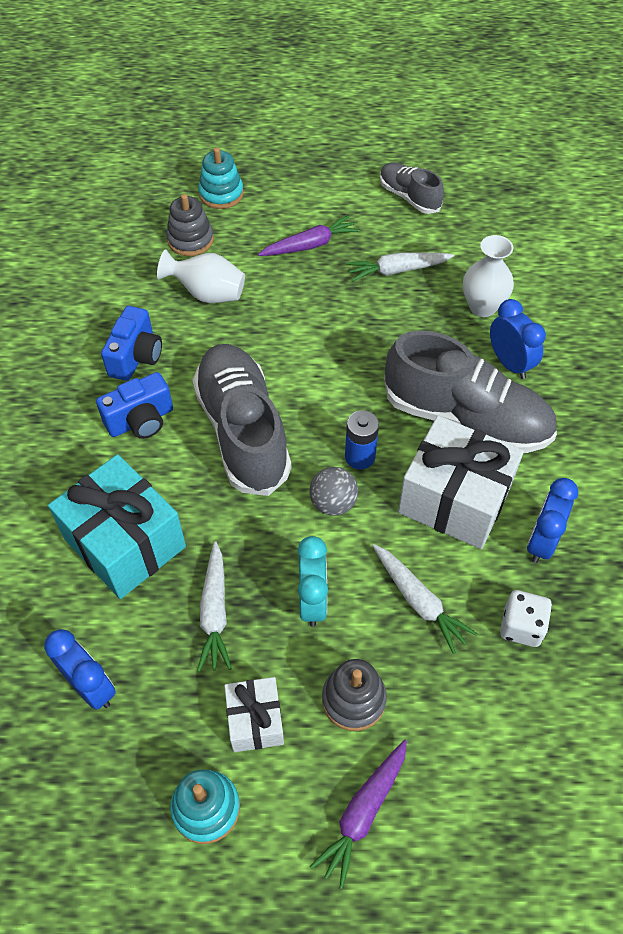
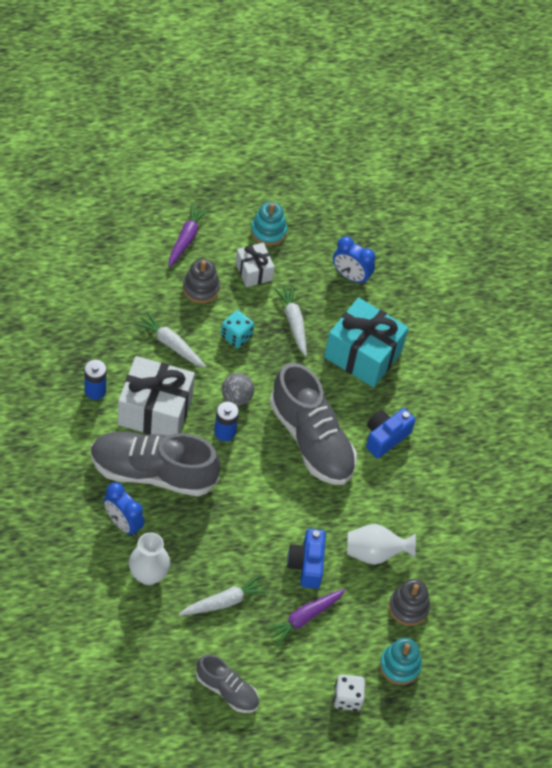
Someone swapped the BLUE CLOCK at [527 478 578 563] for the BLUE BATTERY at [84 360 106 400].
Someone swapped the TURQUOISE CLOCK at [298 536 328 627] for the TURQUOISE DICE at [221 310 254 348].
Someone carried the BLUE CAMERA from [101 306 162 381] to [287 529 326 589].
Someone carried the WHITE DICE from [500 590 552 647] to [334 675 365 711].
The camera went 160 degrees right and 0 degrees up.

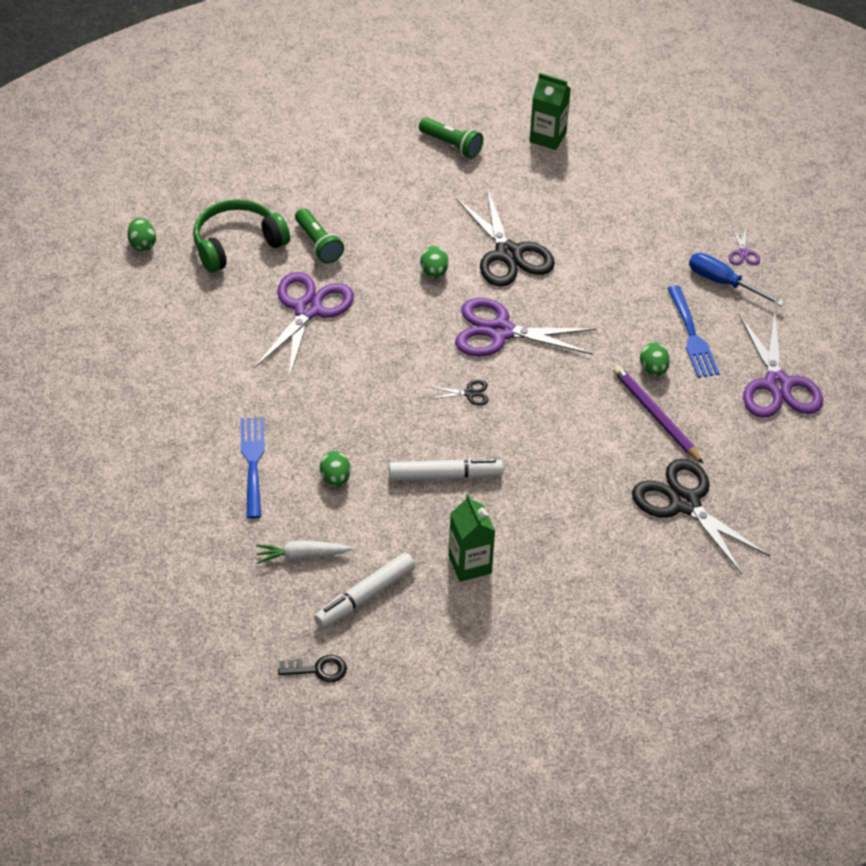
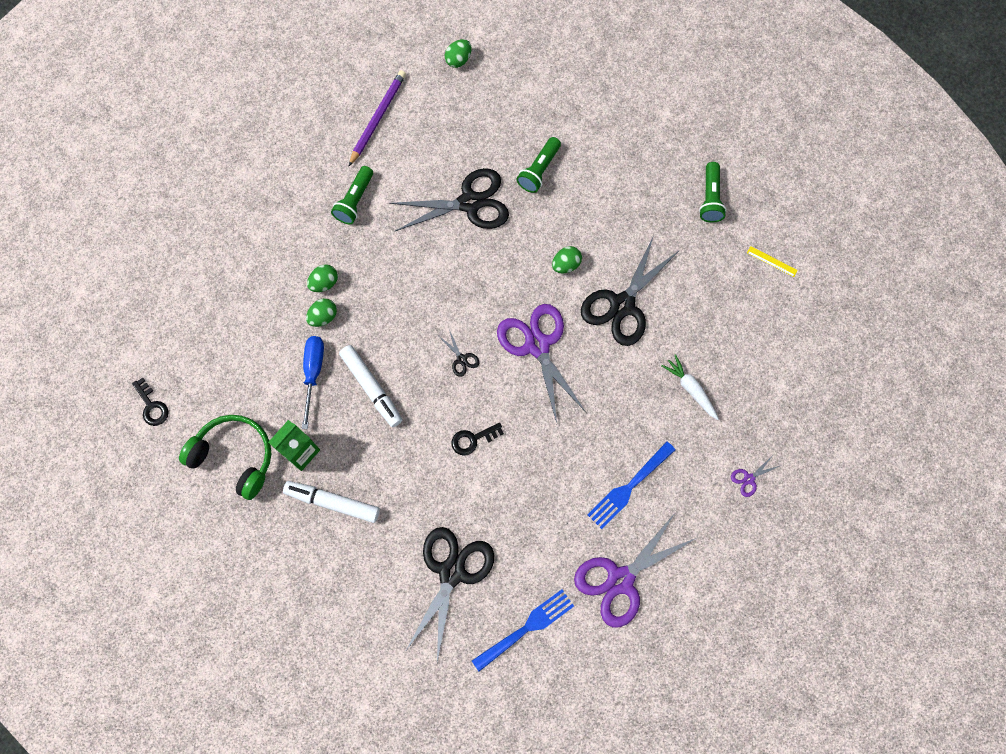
Someone carried the GREEN HEADPHONES from [193 199 290 273] to [179 415 271 500].
Someone carried the WHITE MARKER from [314 553 415 629] to [283 481 380 523].
Someone carried the BLUE SCREWDRIVER from [689 253 784 306] to [302 336 324 429].
Someone carried the GREEN EGG from [640 343 670 376] to [307 264 338 292].
Someone put down the GREEN FLASHLIGHT at [331 166 373 224].
Someone carried the PURPLE PENCIL from [613 365 704 464] to [349 70 406 166].
Someone repainted the PURPLE SCISSORS at [255 272 354 378], which became the BLACK SCISSORS at [389 168 509 231].
Someone put down the BLACK KEY at [451 423 504 456].
Someone carried the BLUE FORK from [240 418 265 519] to [472 589 574 671].
Someone carried the WHITE CARROT from [256 540 353 564] to [661 354 719 420].
Someone swapped the GREEN CARTON at [529 73 571 150] for the YELLOW RULER at [747 246 798 277].
The camera went 60 degrees right and 25 degrees up.

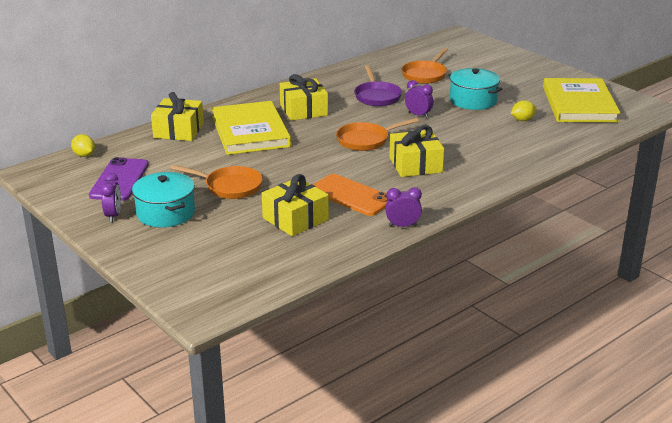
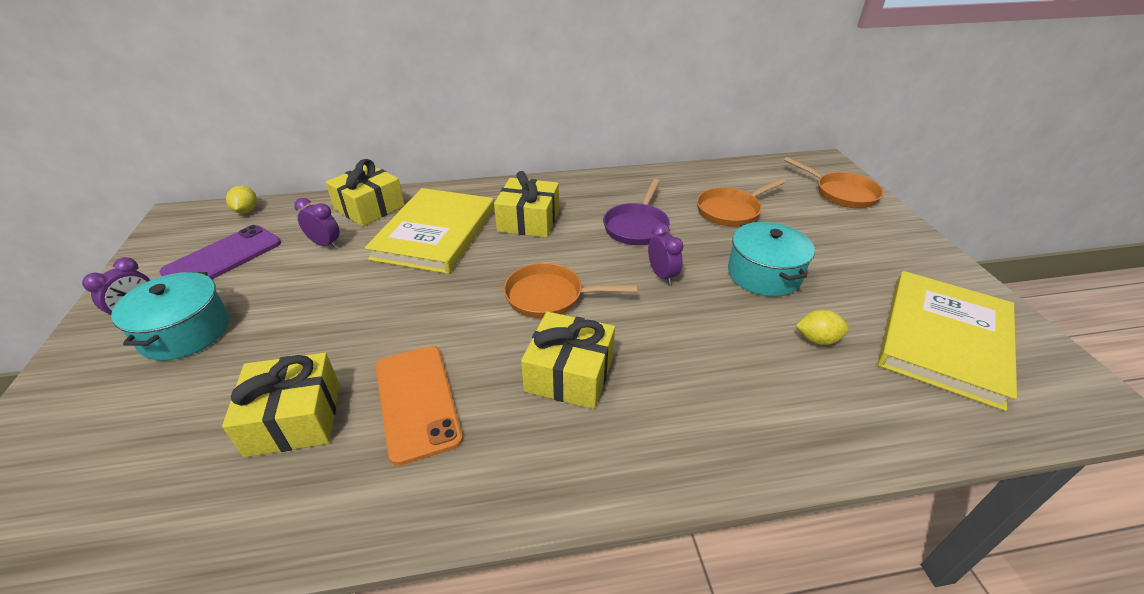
Someone carried the PURPLE CLOCK from [385 187 422 227] to [294 198 340 248].
Someone carried the ORANGE PAN from [170 165 263 199] to [784 157 883 208].
The camera went 30 degrees right and 10 degrees up.

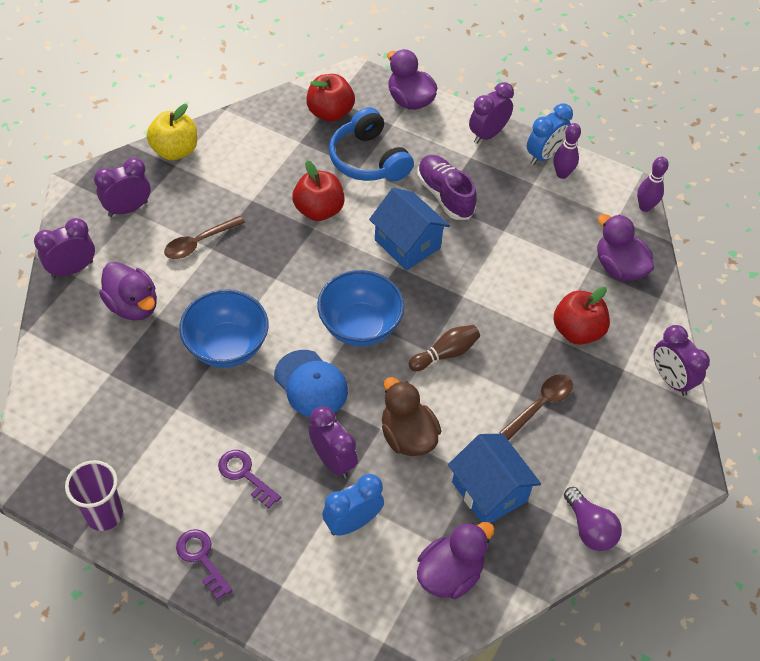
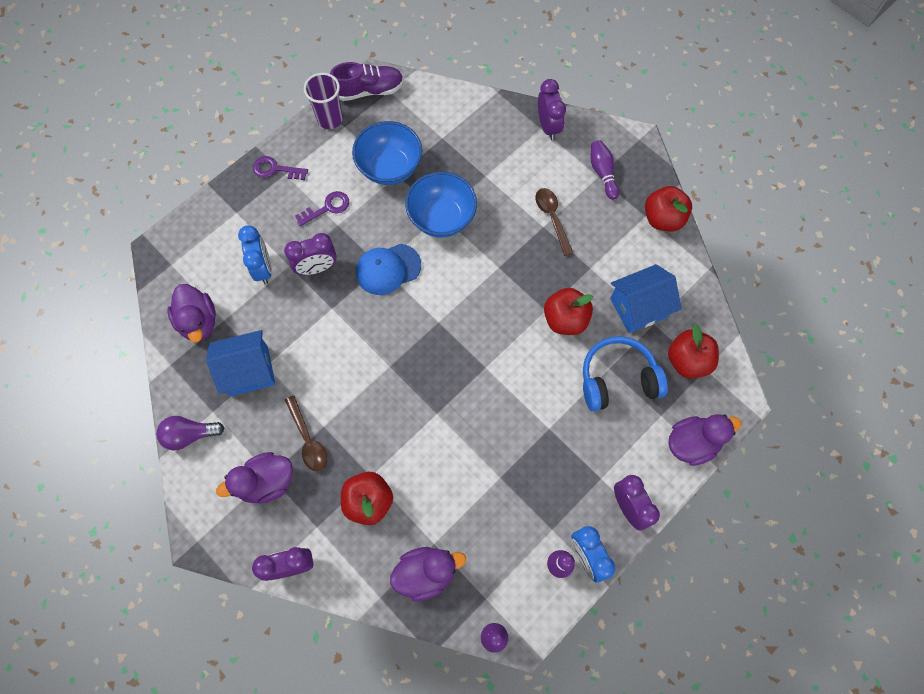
Someone carried the PURPLE DUCK from [99 262 157 321] to [216 452 293 504].
Someone rotated the PURPLE KEY at [176 529 232 600] by 150 degrees counterclockwise.
Someone carried the PURPLE SHOE from [417 155 477 220] to [330 62 404 101].
Someone carried the BLUE BOWL from [317 270 404 346] to [352 121 422 185].
Someone swapped the PURPLE CLOCK at [94 158 151 217] for the PURPLE BOWLING PIN at [591 140 619 200].
Someone carried the BLUE HOUSE from [369 188 450 270] to [610 264 682 333].
Someone repainted the YELLOW APPLE at [147 104 197 160], which became the RED APPLE at [645 186 692 231].
Someone took away the BROWN DUCK at [382 377 441 456].
Someone took away the BROWN BOWLING PIN at [409 325 480 371].
The camera went 110 degrees right and 15 degrees up.

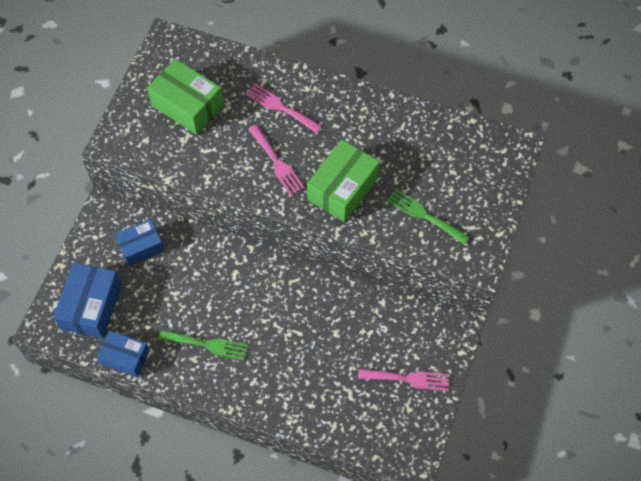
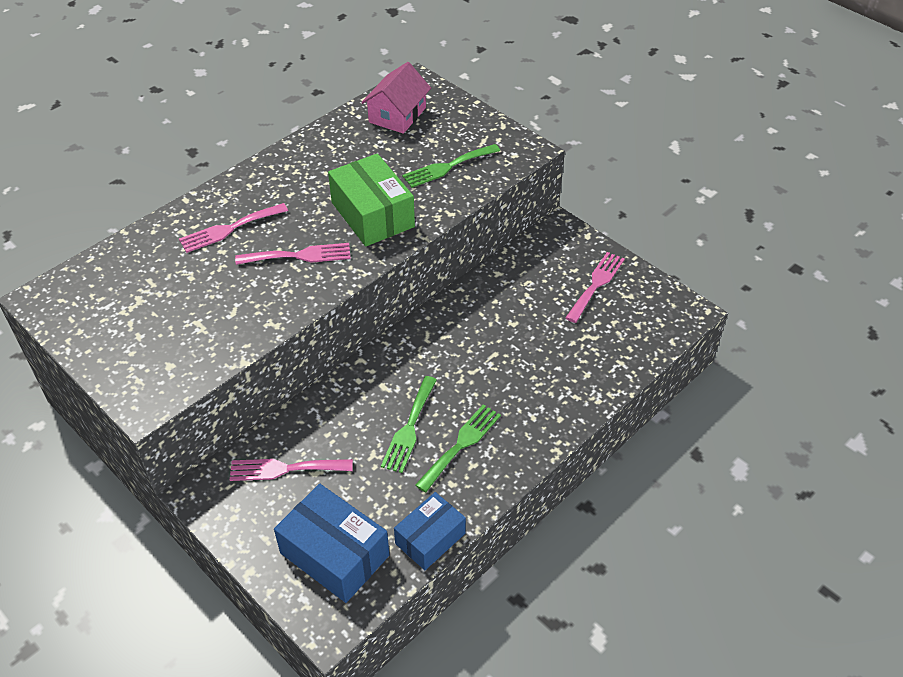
Someone swapped the BLUE BOX at [115 219 165 266] for the PINK FORK at [230 459 353 481].
Someone put down the PINK HOUSE at [361 62 431 134].
Someone put down the GREEN FORK at [381 376 437 473].
Someone took away the GREEN BOX at [147 59 224 135].
The camera went 65 degrees left and 15 degrees down.

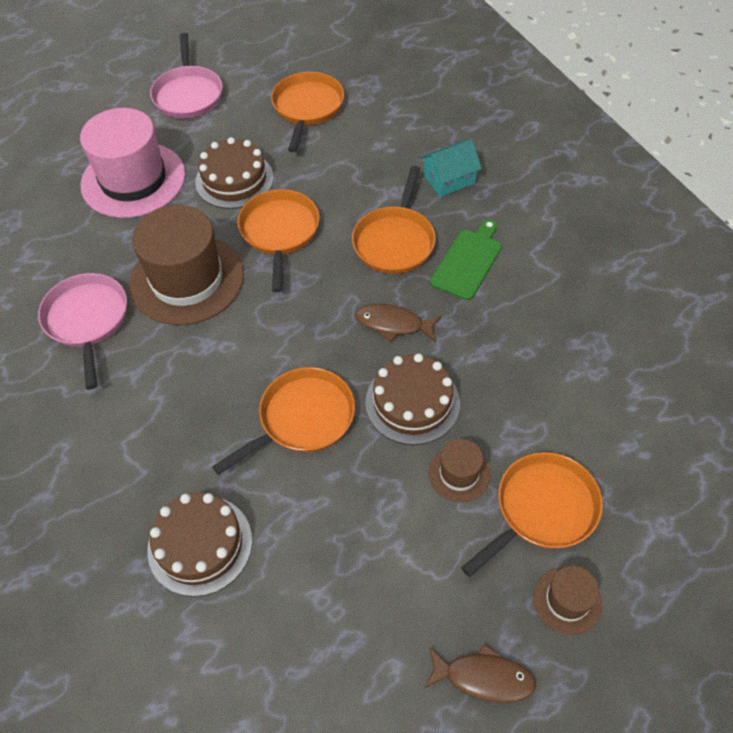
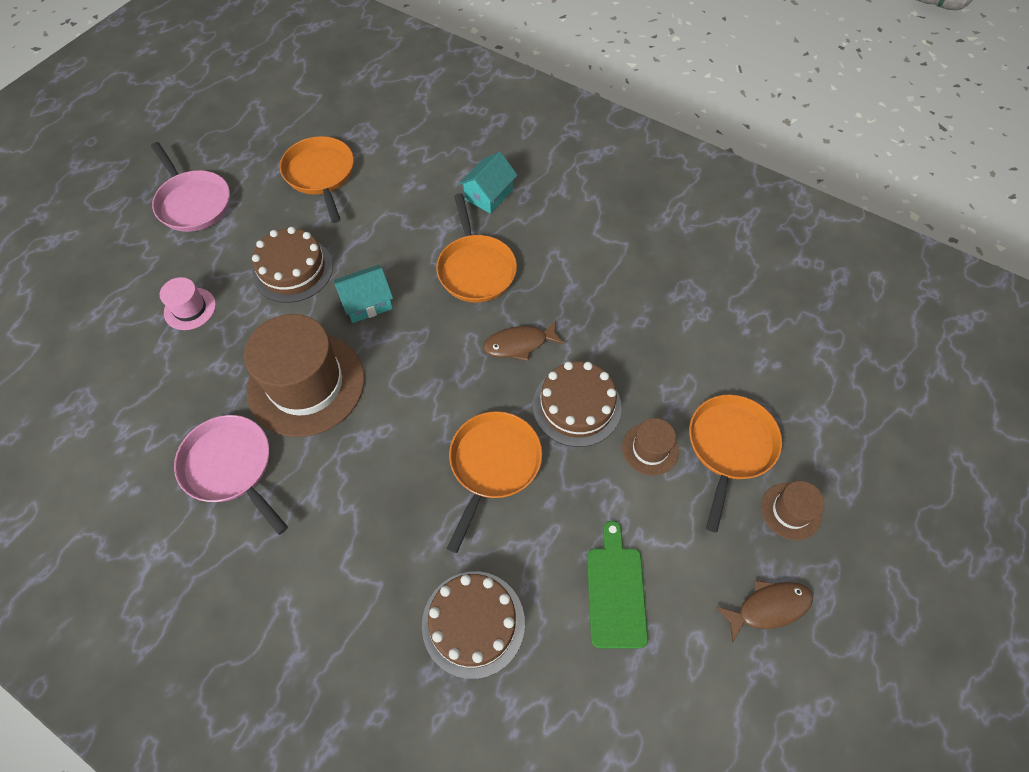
Someone scaled the PINK HAT at [80 108 186 218] by 0.46.
Someone swapped the ORANGE PAN at [237 189 320 292] for the TURQUOISE HOUSE at [333 265 393 323].
Someone carried the GREEN CUTTING BOARD from [430 219 502 300] to [587 521 648 649].
The camera went 30 degrees left and 5 degrees up.

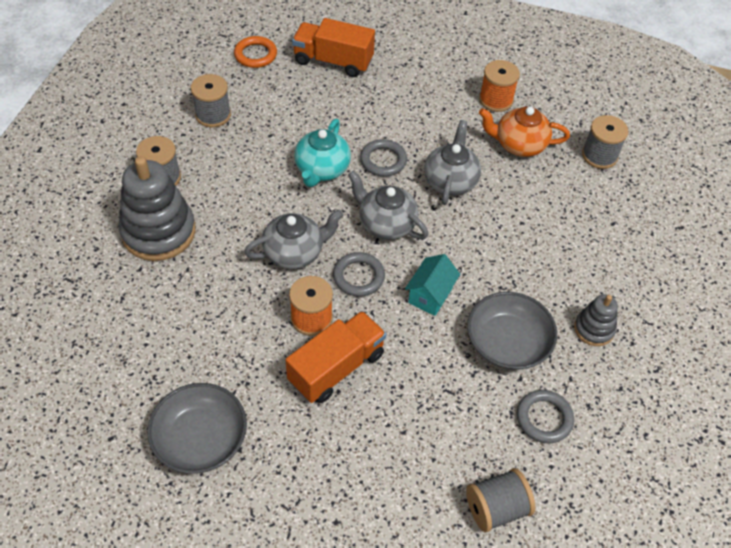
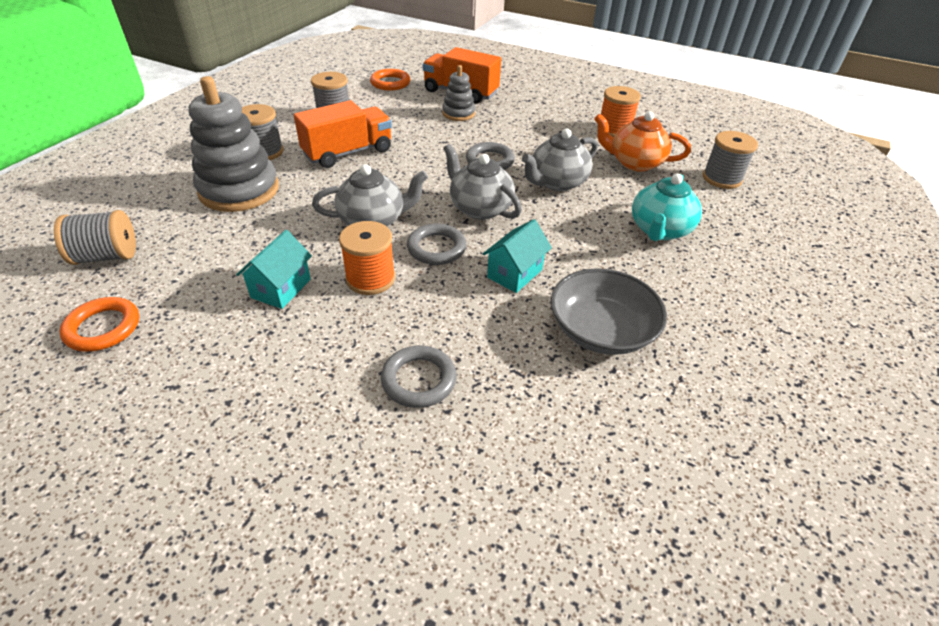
Someone carried the GREY SPOOL from [466 468 535 532] to [54 210 136 265].
Someone put down the ORANGE RING at [59 297 139 352].
Someone put down the TURQUOISE HOUSE at [236 230 312 309].
Someone carried the ORANGE TRUCK from [285 311 386 403] to [294 100 392 168].
Someone carried the GREY RING from [517 390 574 443] to [381 346 457 408].
Someone carried the GREY STACKING TOY from [574 294 618 346] to [442 65 475 121].
Someone rotated the GREY TEAPOT at [424 120 481 205] by 150 degrees counterclockwise.
Someone carried the TURQUOISE TEAPOT from [294 119 351 187] to [632 174 702 241].
Someone took away the GREY BOWL at [147 383 247 474].
The camera went 10 degrees right and 10 degrees down.

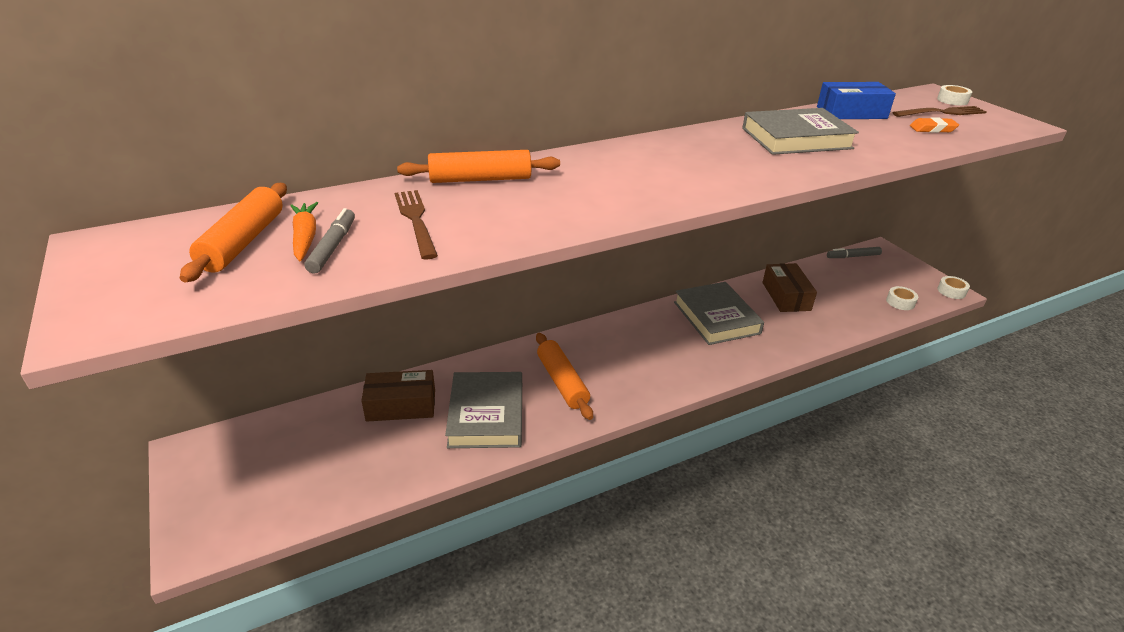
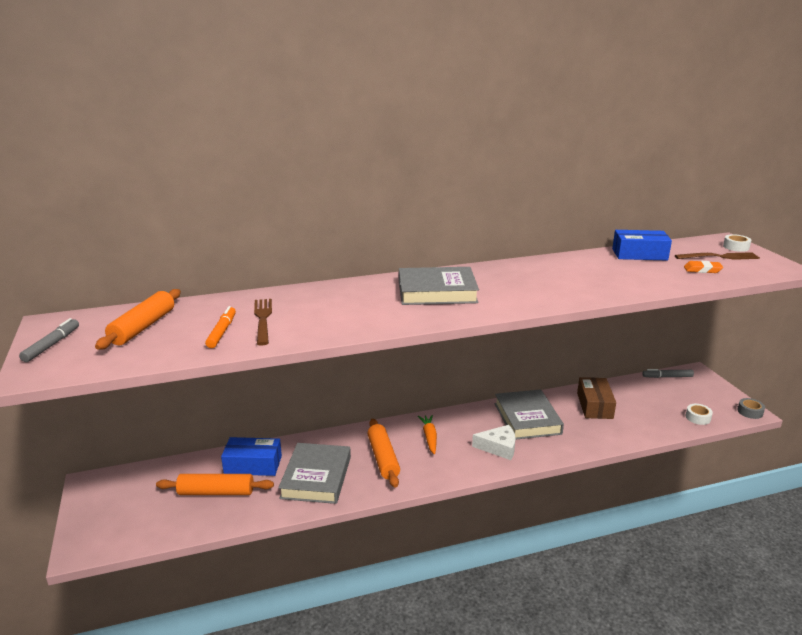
Someone carried the GREY MARKER from [305 208 355 274] to [19 318 79 362].
Someone carried the ORANGE ROLLING PIN from [397 150 560 183] to [156 474 274 495].
Someone put down the ORANGE MARKER at [205 306 236 348].
Someone repainted the BROWN BOX at [361 370 435 422], which became the BLUE BOX at [221 437 282 476].
Someone carried the GREY BOOK from [742 108 859 155] to [399 267 479 305].
Someone carried the ORANGE CARROT from [290 202 318 261] to [418 415 437 455].
Someone put down the WHITE CHEESE at [472 425 516 460].
Someone repainted the WHITE TAPE at [937 276 970 299], which became the GREY TAPE at [737 398 765 419].
The camera went 10 degrees right and 10 degrees down.

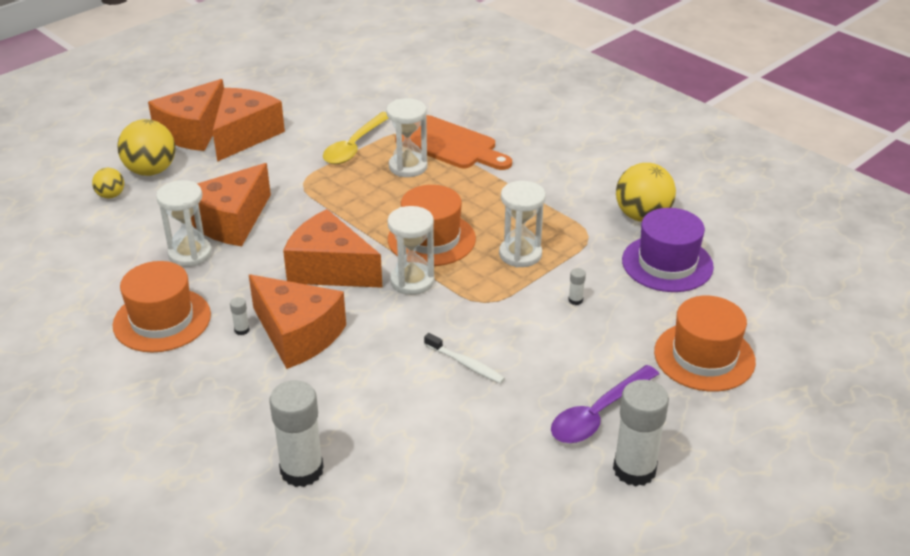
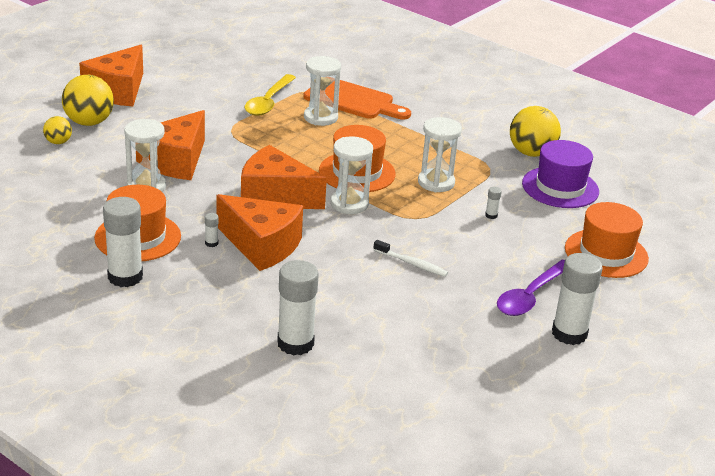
Someone put down the WHITE GLUE STICK at [103 197 143 287].
Someone took away the ORANGE CHEESE at [212 88 285 162].
The camera went 10 degrees left and 5 degrees down.

